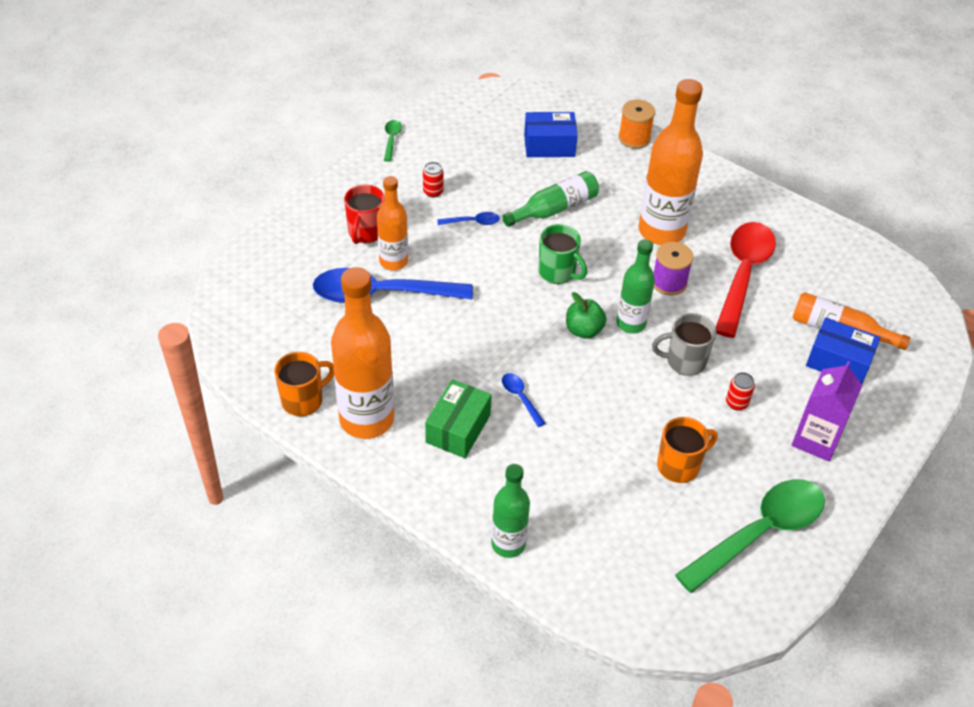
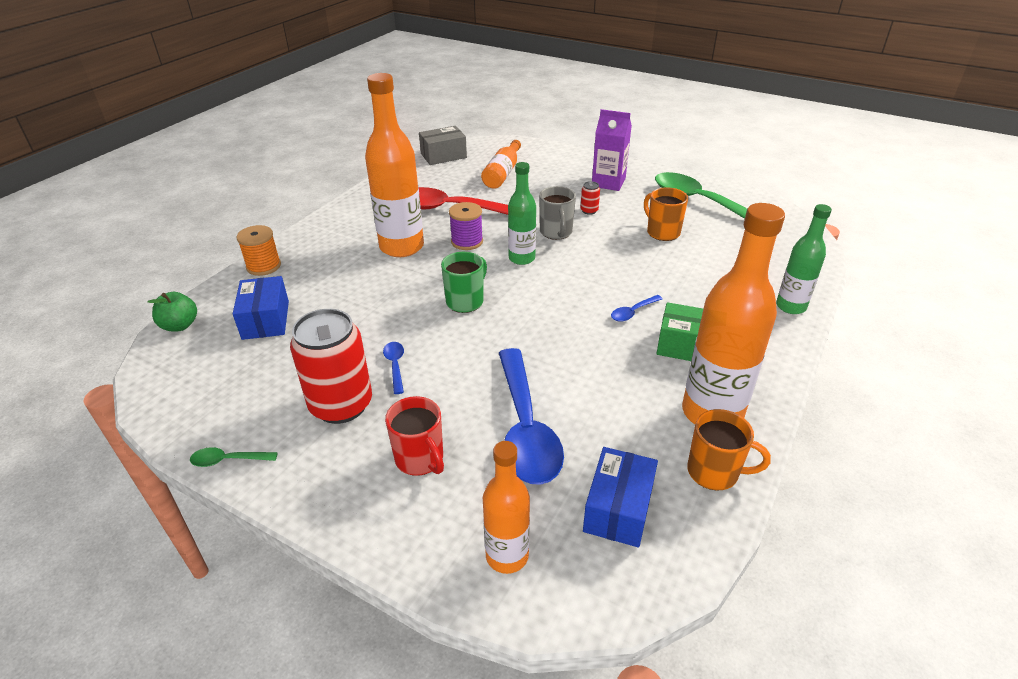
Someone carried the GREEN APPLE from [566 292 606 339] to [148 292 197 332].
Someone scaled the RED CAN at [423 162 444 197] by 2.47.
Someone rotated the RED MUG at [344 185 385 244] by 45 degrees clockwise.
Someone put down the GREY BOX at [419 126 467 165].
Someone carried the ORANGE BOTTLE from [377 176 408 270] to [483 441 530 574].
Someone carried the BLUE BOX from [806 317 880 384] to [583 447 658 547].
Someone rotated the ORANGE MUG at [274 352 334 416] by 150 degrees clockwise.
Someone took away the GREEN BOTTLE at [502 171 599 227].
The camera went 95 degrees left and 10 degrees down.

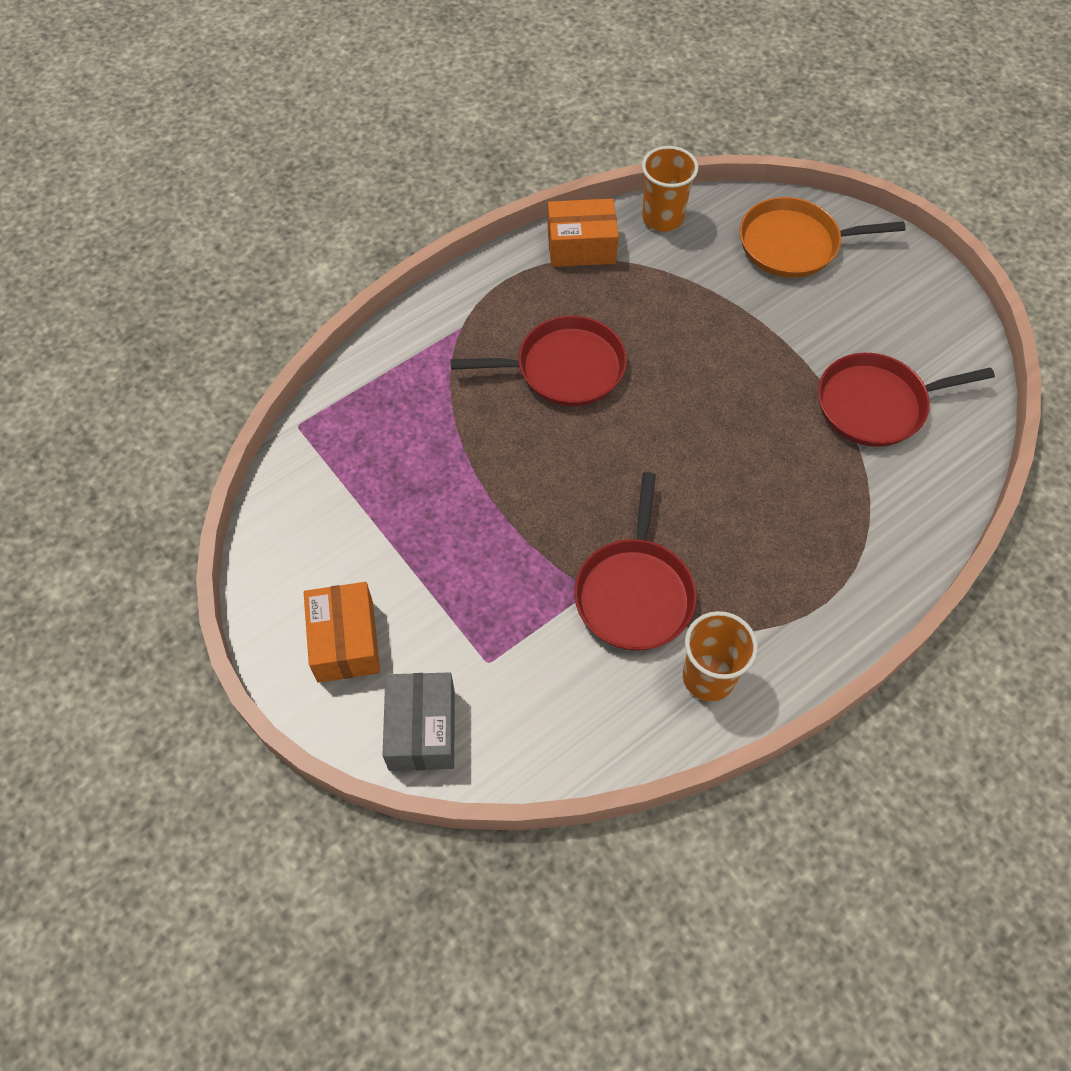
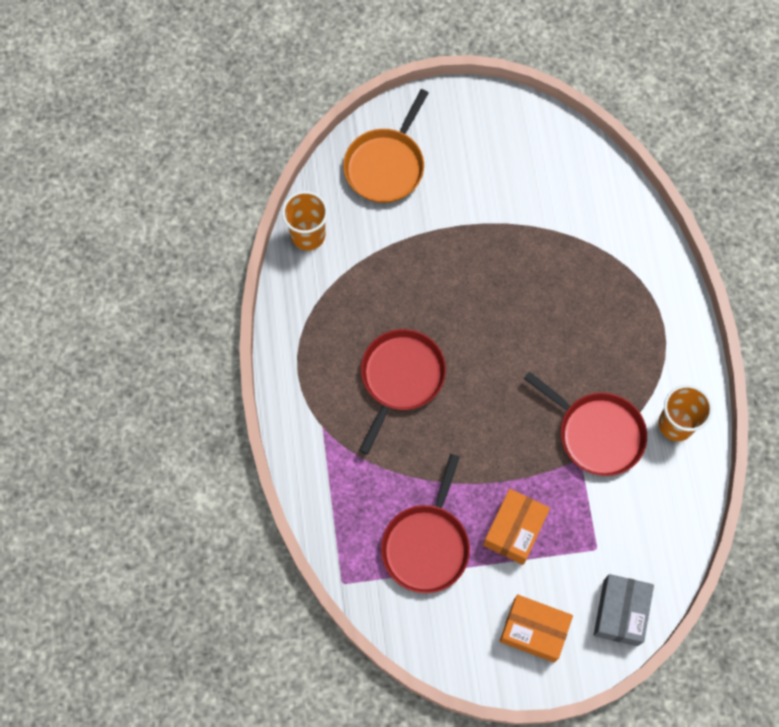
Someone carried the RED PAN from [818 353 995 447] to [381 454 470 593].
Someone carried the ORANGE BOX from [548 198 619 267] to [483 489 550 565].
Someone rotated the GREY BOX at [383 672 455 771] by 75 degrees clockwise.
The camera went 60 degrees left and 10 degrees up.

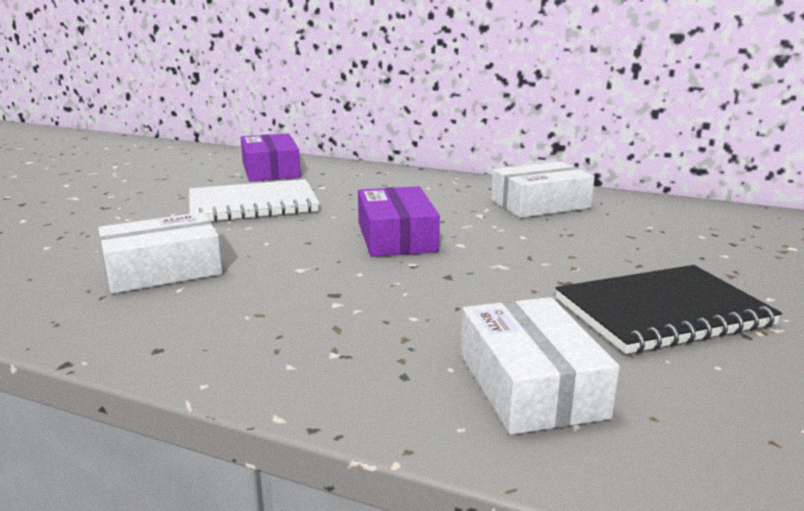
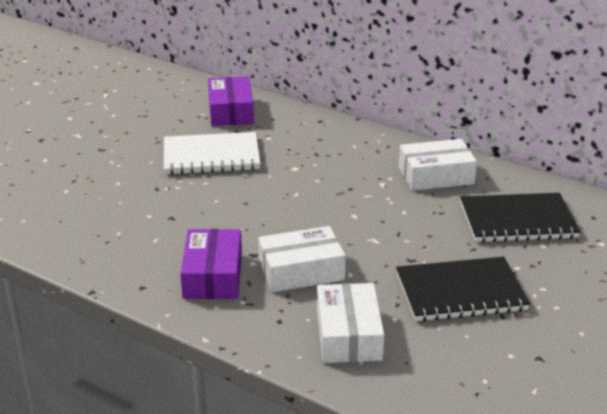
Someone carried the PURPLE BOX from [358 186 440 257] to [180 229 242 299].
Someone carried the WHITE BOX from [98 212 223 294] to [258 226 346 292].
Someone put down the BLACK NOTEBOOK at [460 193 581 242].
The camera went 10 degrees right and 10 degrees up.

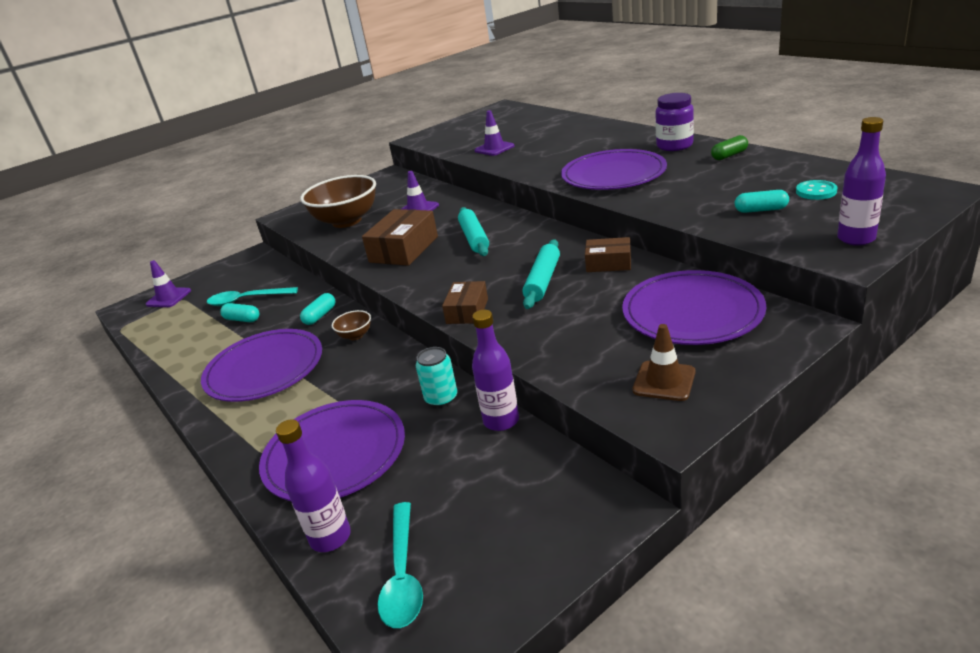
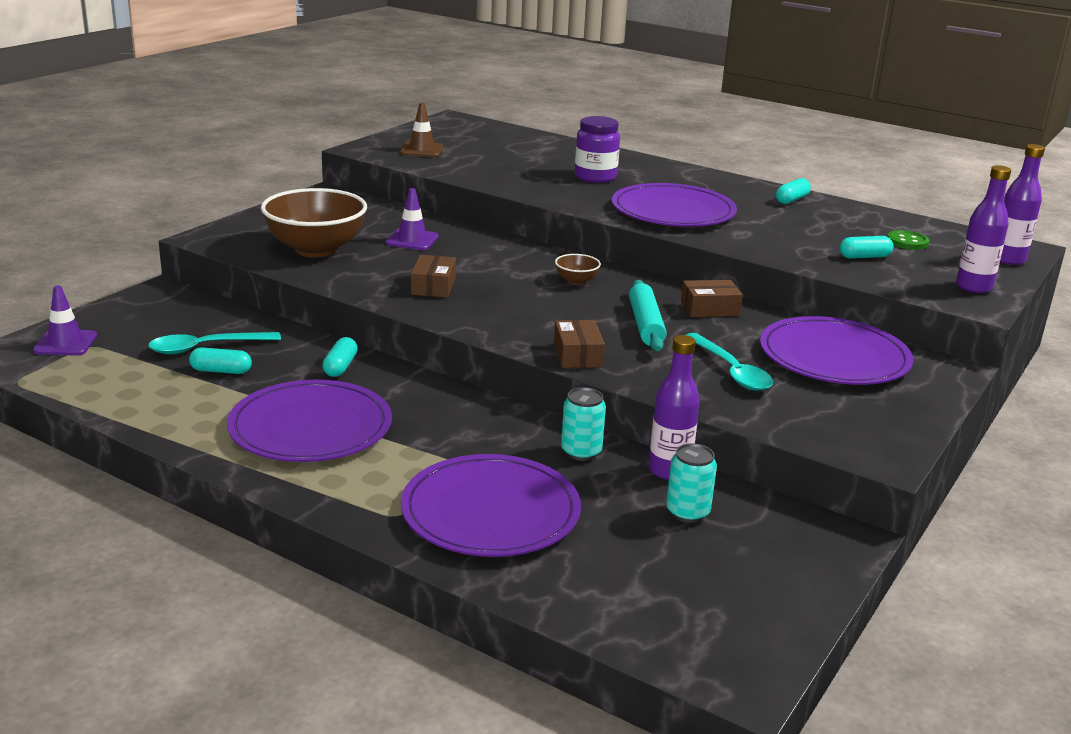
Someone carried the BROWN TRAFFIC CONE from [633 324 695 401] to [400 103 443 157].
Someone scaled the BROWN BOX at [362 209 438 266] by 0.61.
Someone carried the BROWN BOWL from [332 310 371 340] to [555 254 601 285].
Someone carried the PURPLE JAR from [655 93 694 151] to [575 116 620 183].
Someone put down the TURQUOISE CAN at [666 443 717 523].
Someone carried the TURQUOISE SPOON from [378 502 423 628] to [686 333 773 391].
Someone repainted the GREEN CAPSULE at [711 135 748 160], which became the TURQUOISE CAPSULE at [776 178 811 204].
Someone repainted the TURQUOISE BUTTON at [796 180 837 200], which became the GREEN BUTTON at [887 230 929 250].
Someone carried the PURPLE BOTTLE from [276 419 351 552] to [1000 144 1045 265].
Someone took away the TURQUOISE ROLLING PIN at [458 207 489 256].
Someone took away the PURPLE TRAFFIC CONE at [475 110 515 156].
The camera went 25 degrees left and 5 degrees down.

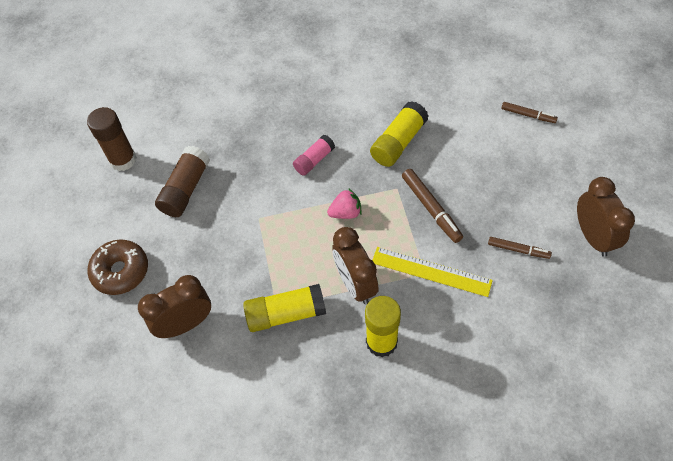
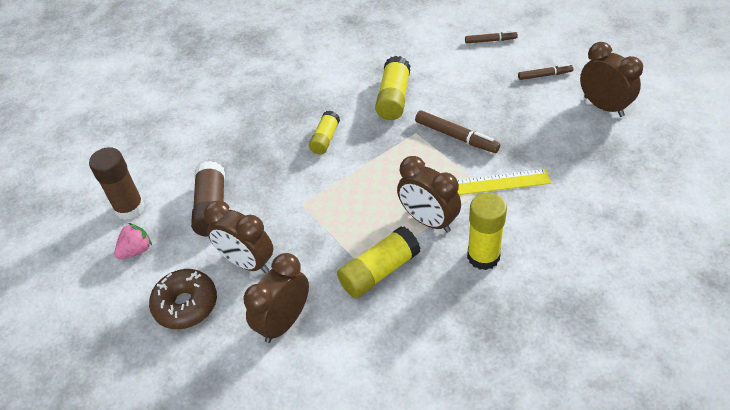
Someone carried the PINK STRAWBERRY from [327 188 362 219] to [114 223 152 259].
Someone put down the BROWN CLOCK at [204 200 273 273].
Someone repainted the PINK GLUE STICK at [293 135 335 176], which became the YELLOW GLUE STICK at [309 111 340 154].
Someone carried the BROWN MARKER from [488 237 552 259] to [518 64 573 80].
The camera went 25 degrees left and 10 degrees down.

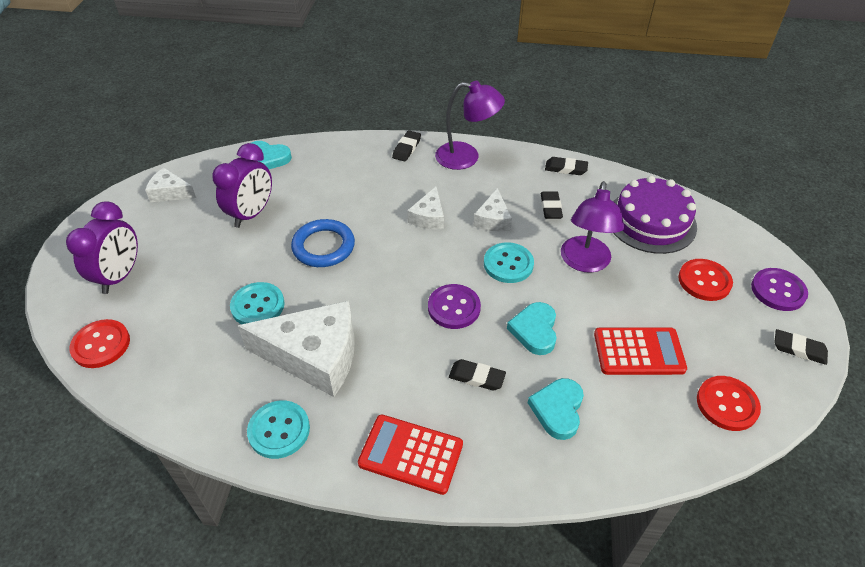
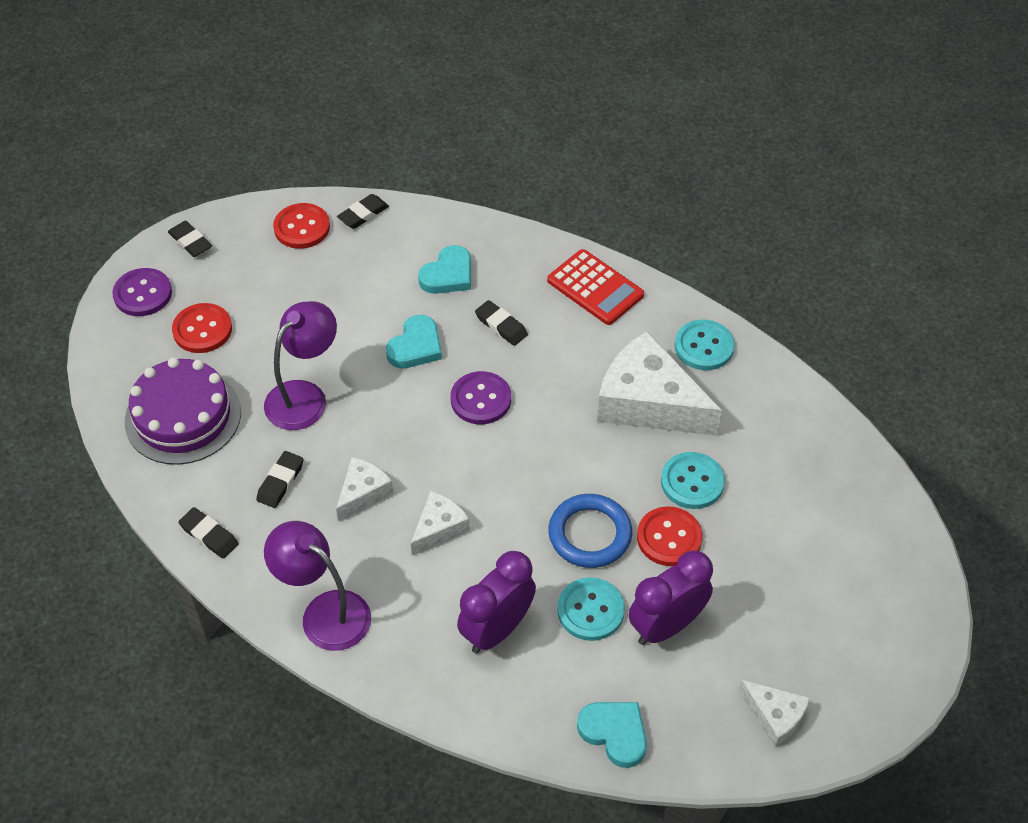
Someone carried the BLACK ERASER from [392 131 421 162] to [337 194 389 229].
Someone carried the PURPLE CLOCK from [66 201 138 294] to [457 551 536 654].
Someone carried the TURQUOISE BUTTON from [484 242 534 283] to [557 577 625 641].
Someone carried the RED BUTTON from [69 319 130 368] to [637 506 702 566].
Someone took away the RED CALCULATOR at [594 327 687 375].
The camera went 155 degrees left and 5 degrees up.

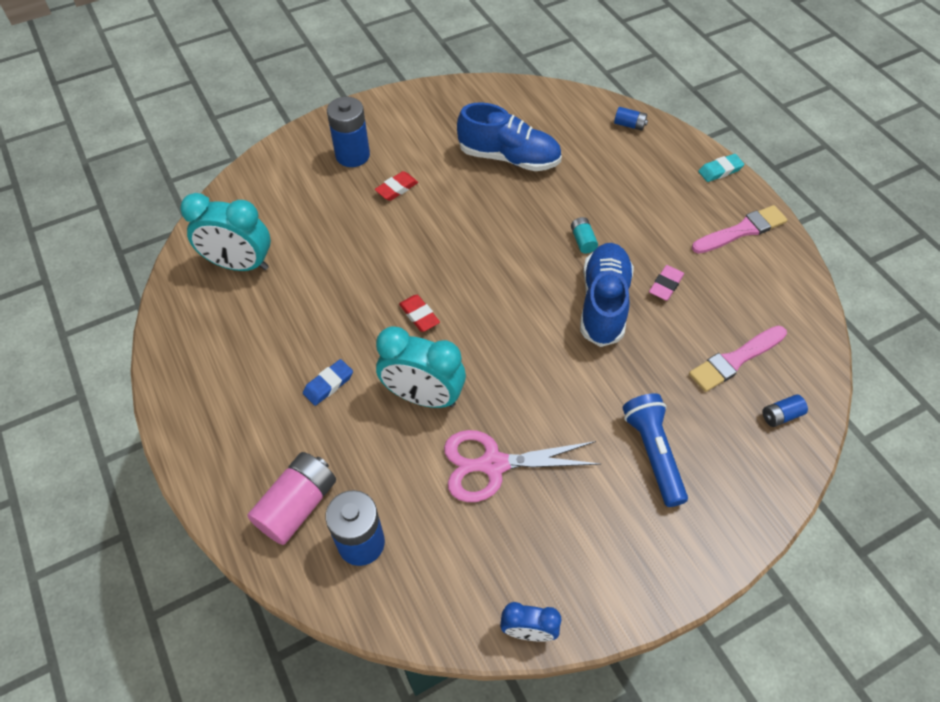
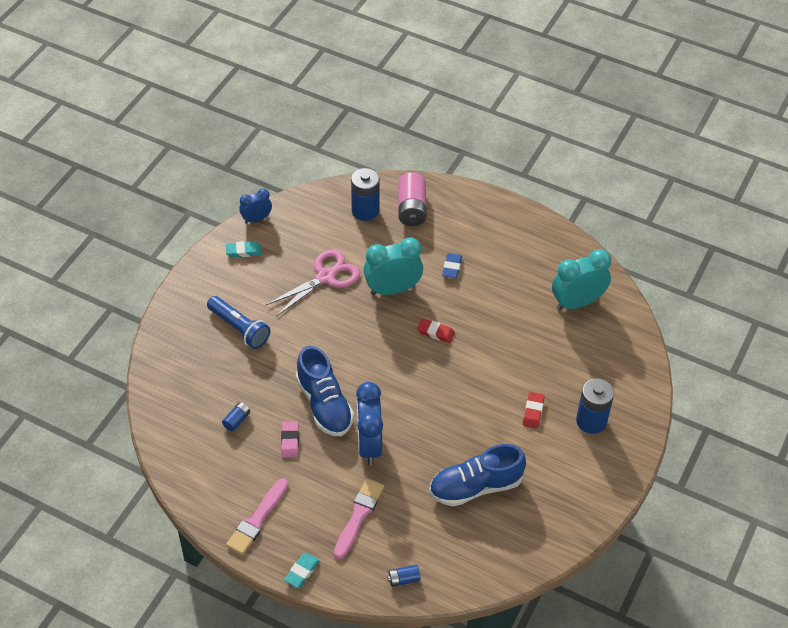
Someone carried the BLUE BATTERY from [763 395 808 427] to [222 402 250 432].
Someone put down the TURQUOISE ERASER at [226 241 261 257].
Someone carried the PINK BRUSH from [689 326 787 392] to [334 478 384 559].
Someone swapped the TURQUOISE BATTERY at [571 217 598 253] for the BLUE CLOCK at [356 382 383 465].
The camera went 145 degrees right and 5 degrees down.

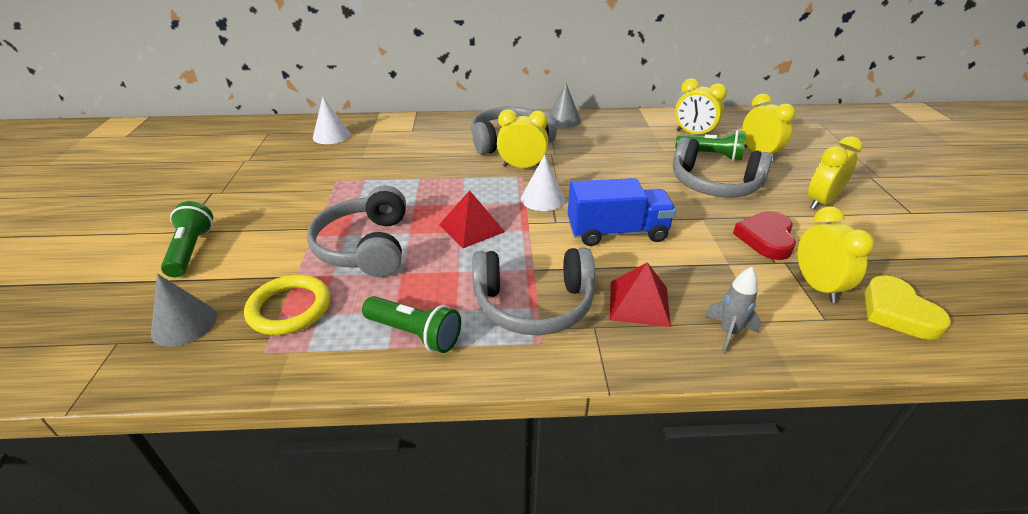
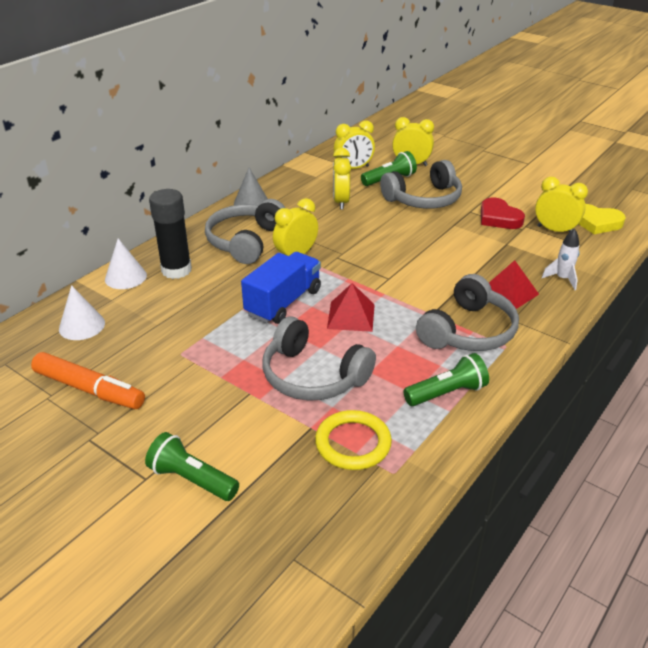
Someone put down the ORANGE MARKER at [31 352 145 409].
Someone carried the WHITE CONE from [521 155 565 211] to [105 238 147 289].
Someone put down the BLACK GLUE STICK at [149 189 192 279].
Someone carried the BLUE TRUCK from [568 178 676 246] to [241 252 321 324].
Someone carried the YELLOW CLOCK from [808 136 863 209] to [333 148 351 210].
Someone repainted the GREY ROCKET at [705 267 761 354], which became the WHITE ROCKET at [542 229 580 290].
Someone took away the GREY CONE at [151 274 217 347].
The camera went 50 degrees left and 0 degrees up.

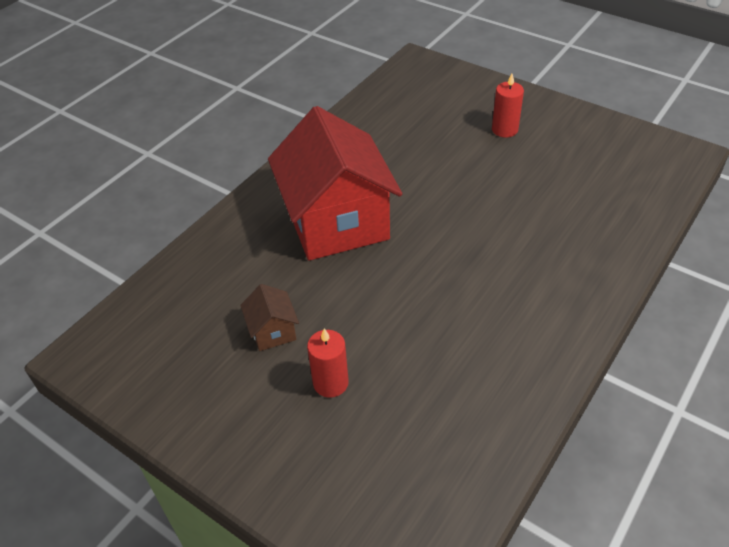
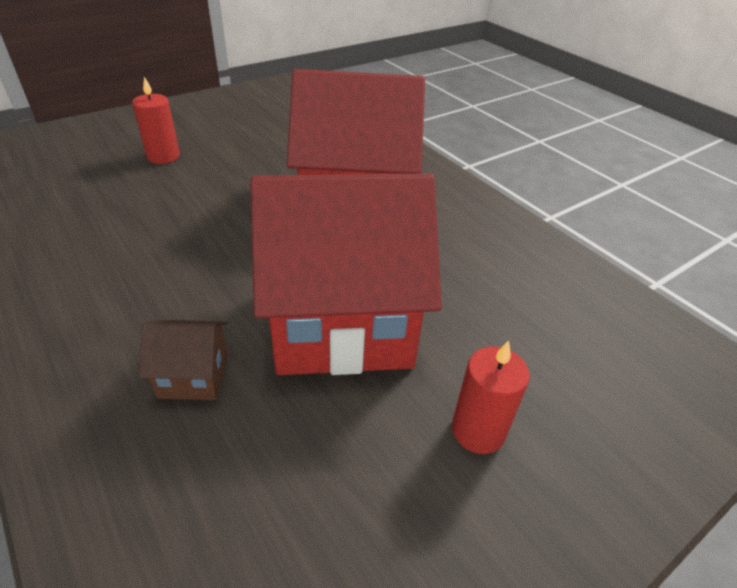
Someone carried the BROWN HOUSE from [240 284 299 351] to [139 320 228 400].
Someone put down the RED HOUSE at [250 173 442 375].
The camera went 105 degrees right and 5 degrees down.

